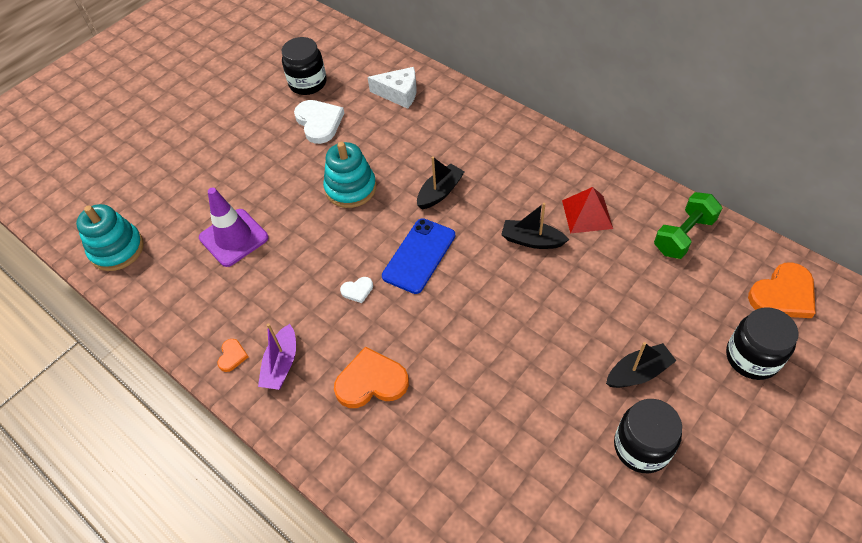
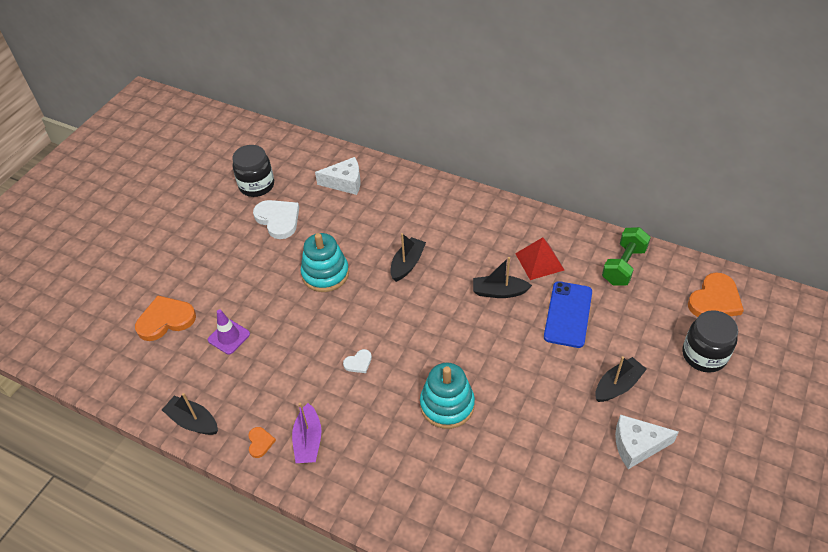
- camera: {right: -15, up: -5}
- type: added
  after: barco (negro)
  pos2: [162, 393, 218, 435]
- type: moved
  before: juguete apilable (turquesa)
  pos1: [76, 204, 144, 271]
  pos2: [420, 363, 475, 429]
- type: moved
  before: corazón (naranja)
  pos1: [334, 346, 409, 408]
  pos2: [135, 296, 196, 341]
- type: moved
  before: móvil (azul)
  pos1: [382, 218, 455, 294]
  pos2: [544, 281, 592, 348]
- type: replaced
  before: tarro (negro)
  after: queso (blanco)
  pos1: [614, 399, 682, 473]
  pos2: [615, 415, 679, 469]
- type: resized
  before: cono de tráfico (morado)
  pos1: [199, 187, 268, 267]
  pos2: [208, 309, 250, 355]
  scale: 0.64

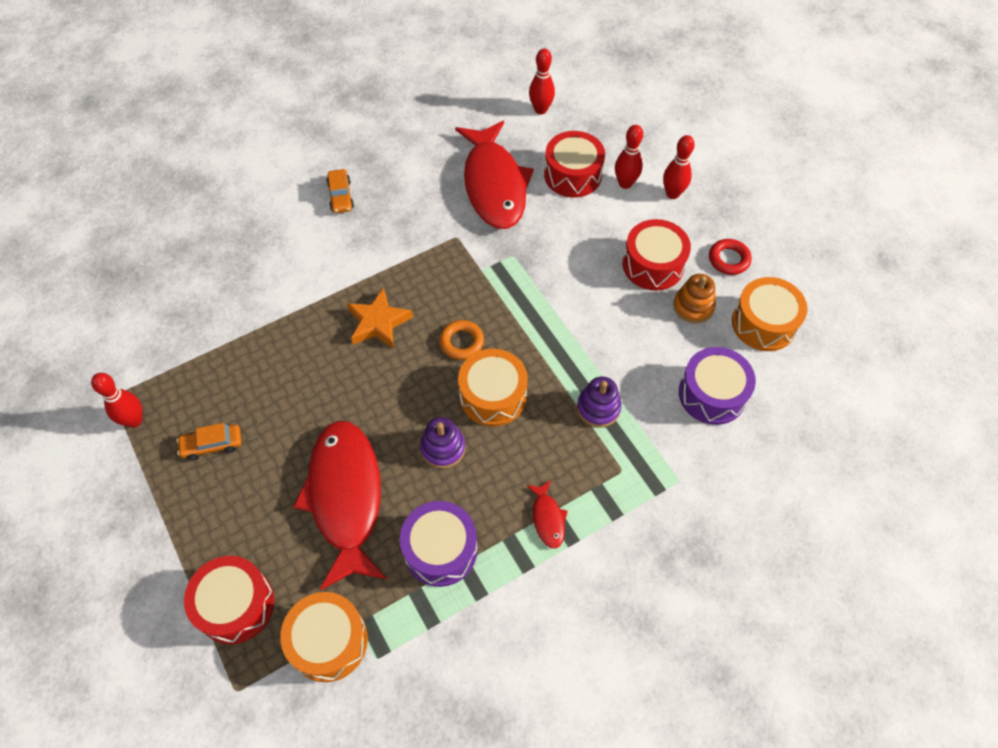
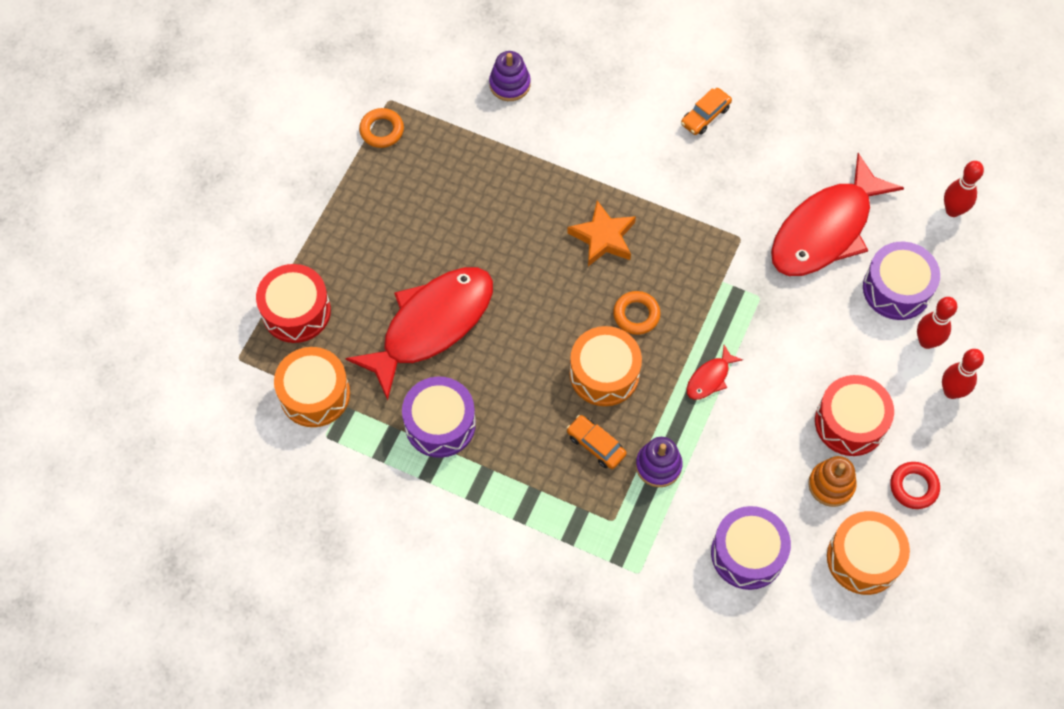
- camera: {right: 55, up: 5}
- type: moved
  before: coche (naranja)
  pos1: [177, 423, 241, 460]
  pos2: [567, 415, 627, 469]
- type: moved
  before: juguete apilable (morado)
  pos1: [420, 417, 466, 469]
  pos2: [489, 51, 531, 101]
- type: moved
  before: pez (rojo)
  pos1: [526, 480, 568, 549]
  pos2: [687, 345, 743, 400]
- type: replaced
  before: bolo (rojo)
  after: anillo (naranja)
  pos1: [91, 373, 142, 428]
  pos2: [359, 108, 404, 148]
- type: recoloured
  before: tambor (rojo)
  after: tambor (morado)
  pos1: [544, 131, 605, 197]
  pos2: [863, 242, 940, 320]

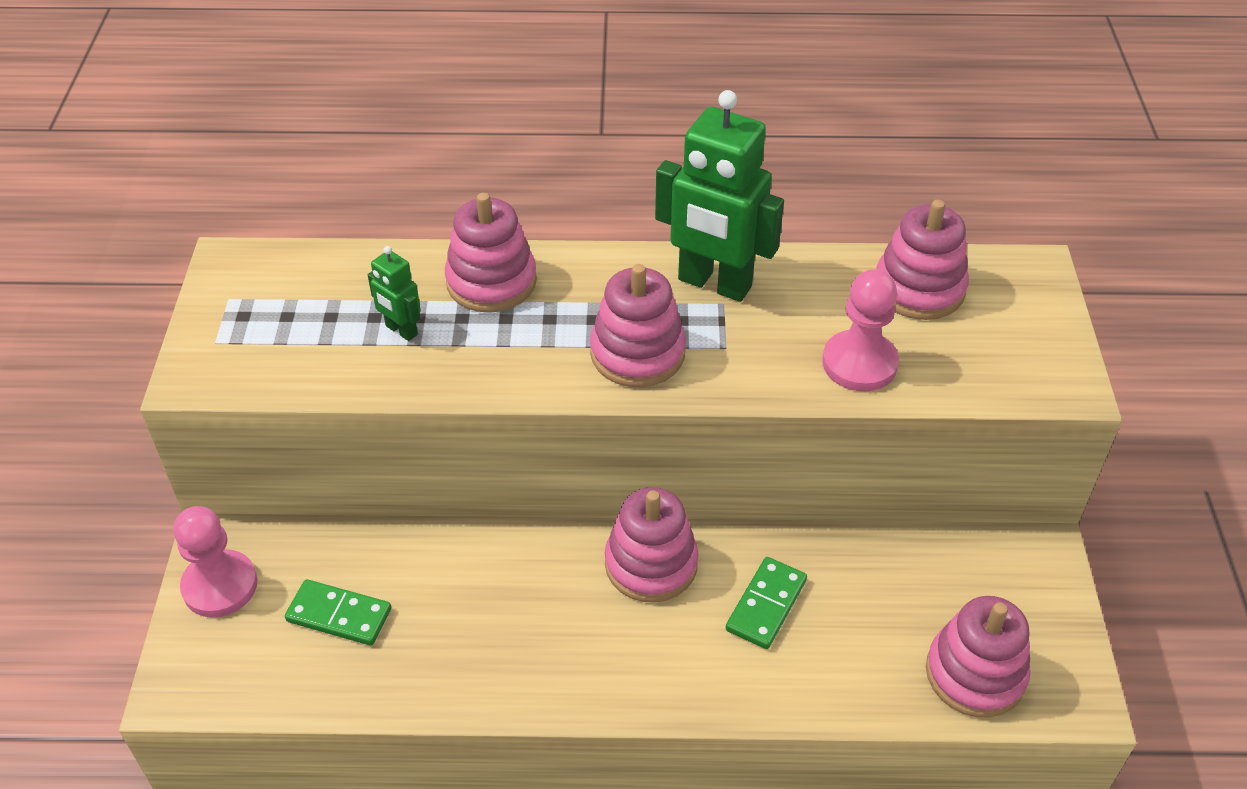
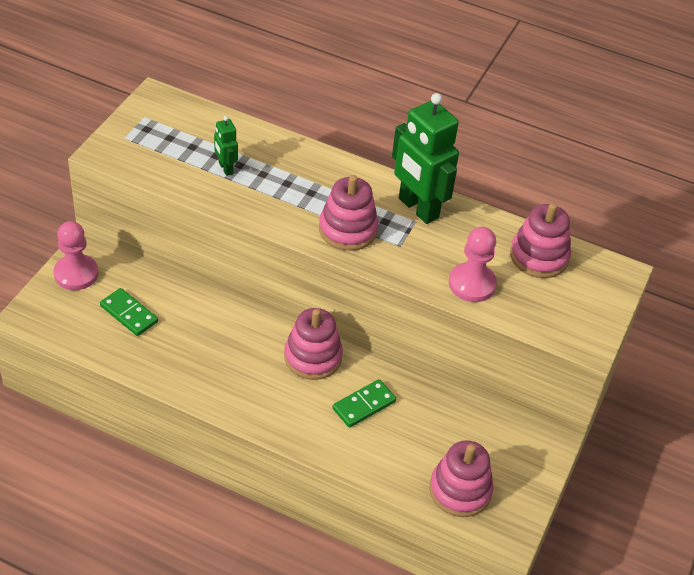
- camera: {right: 20, up: 0}
- type: removed
  before: juguete apilable (rosa)
  pos1: [445, 193, 537, 313]

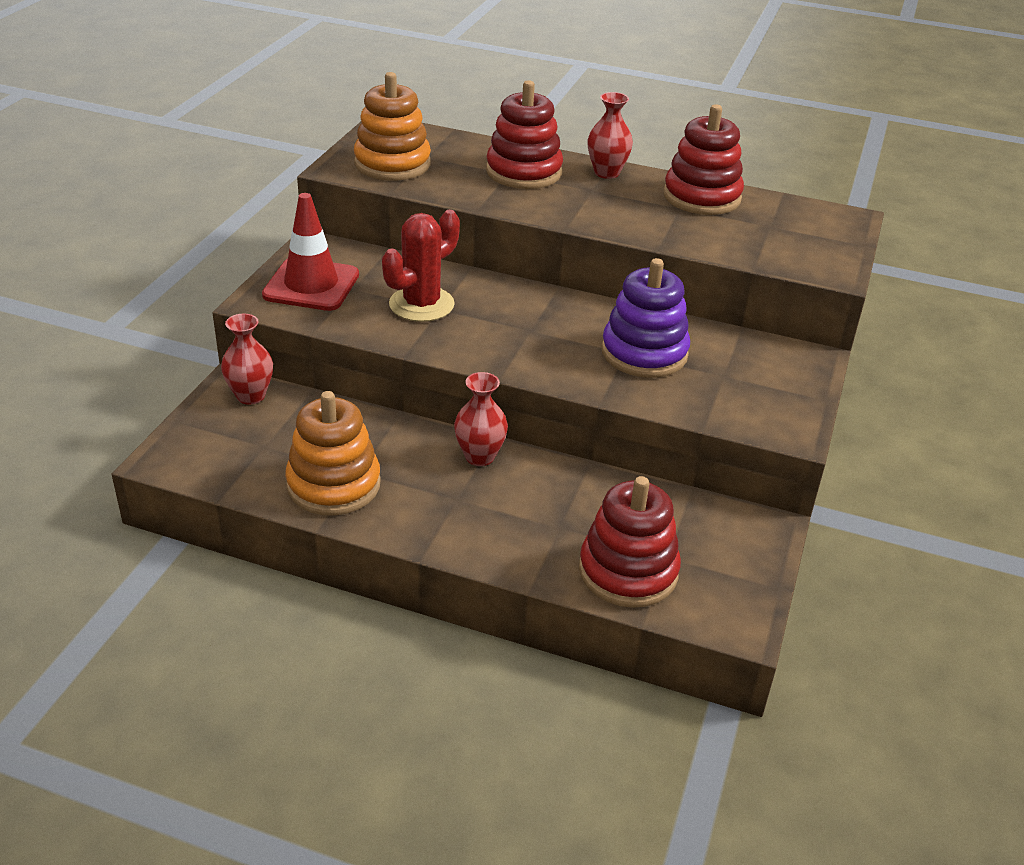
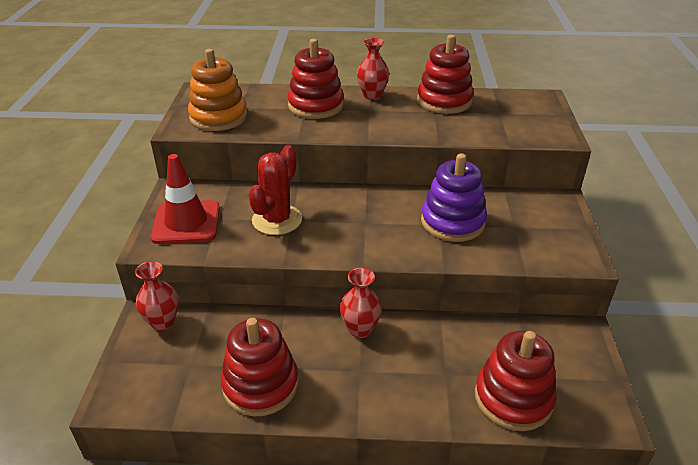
- camera: {right: -15, up: 0}
- type: recoloured
  before: juguete apilable (naranja)
  after: juguete apilable (rojo)
  pos1: [285, 391, 381, 515]
  pos2: [221, 318, 298, 416]

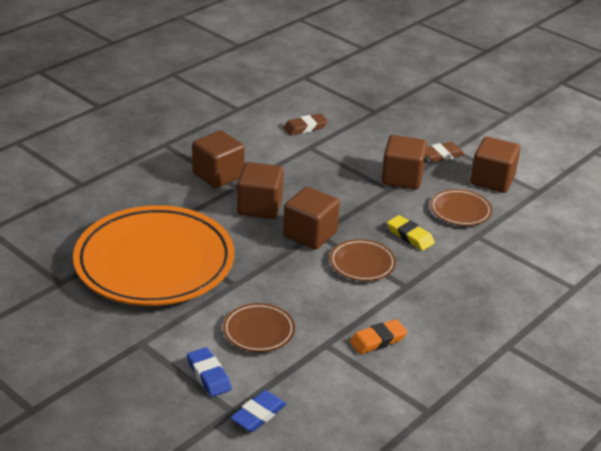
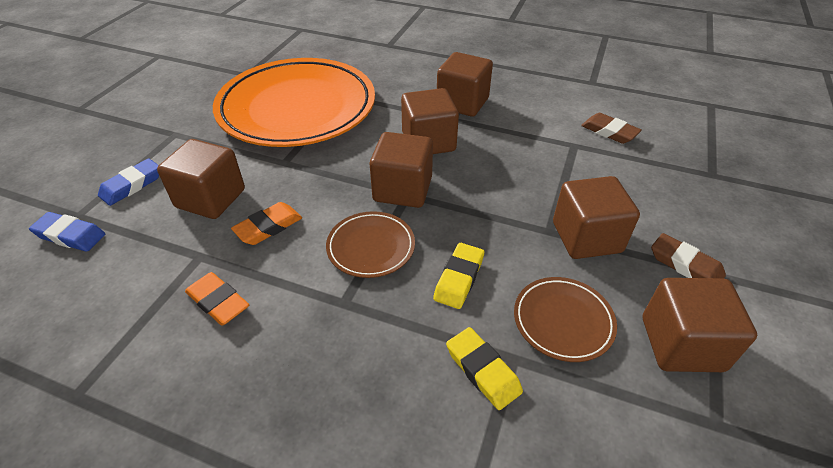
- camera: {right: 70, up: 10}
- type: added
  after: goma de borrar (naranja)
  pos2: [231, 202, 302, 245]
- type: added
  after: goma de borrar (amarillo)
  pos2: [446, 327, 523, 410]
- type: replaced
  before: plato (marrón)
  after: cubo (marrón)
  pos1: [223, 303, 295, 352]
  pos2: [157, 139, 245, 219]

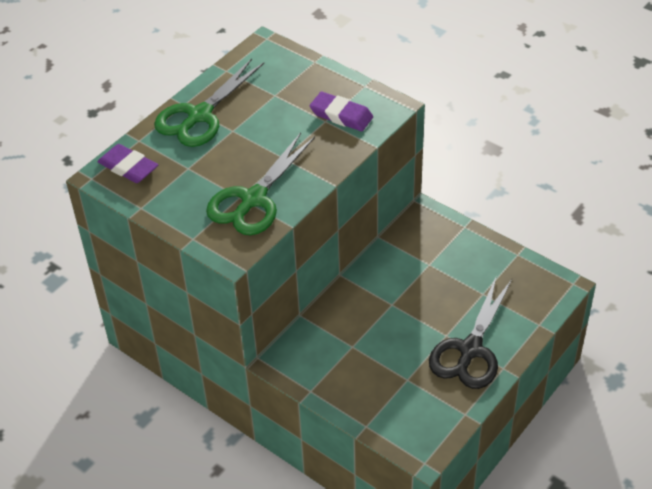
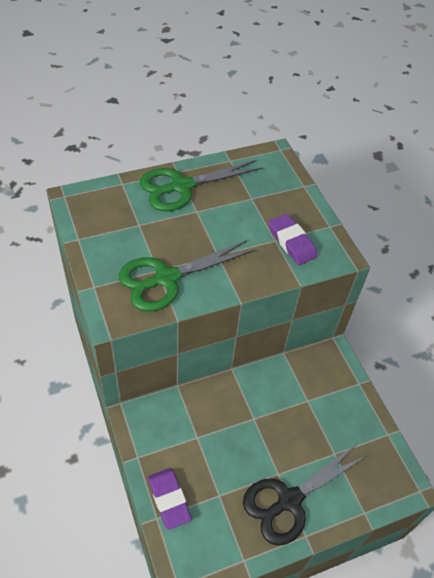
- camera: {right: 25, up: 5}
- type: moved
  before: goma de borrar (morado)
  pos1: [98, 144, 158, 183]
  pos2: [148, 468, 192, 530]

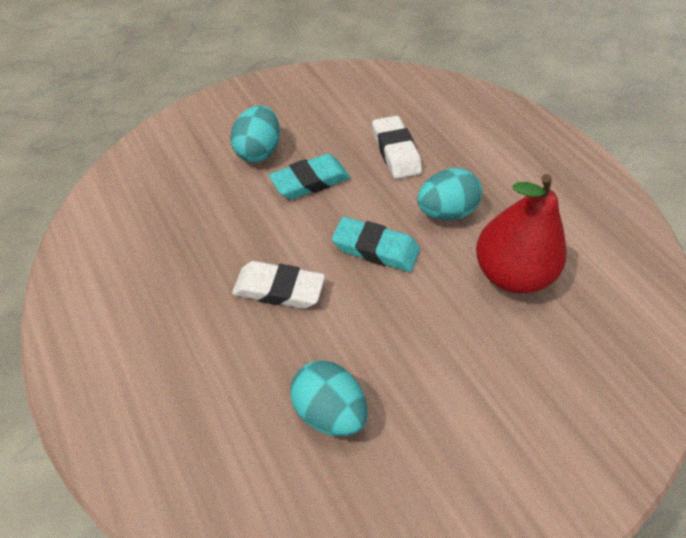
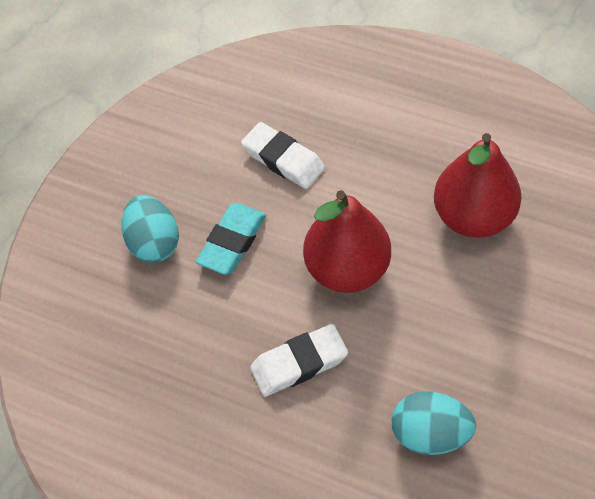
- camera: {right: -30, up: 5}
- type: removed
  before: huevo (turquesa)
  pos1: [417, 168, 482, 220]
- type: replaced
  before: goma de borrar (turquesa)
  after: pera (rojo)
  pos1: [332, 217, 420, 272]
  pos2: [303, 190, 391, 293]

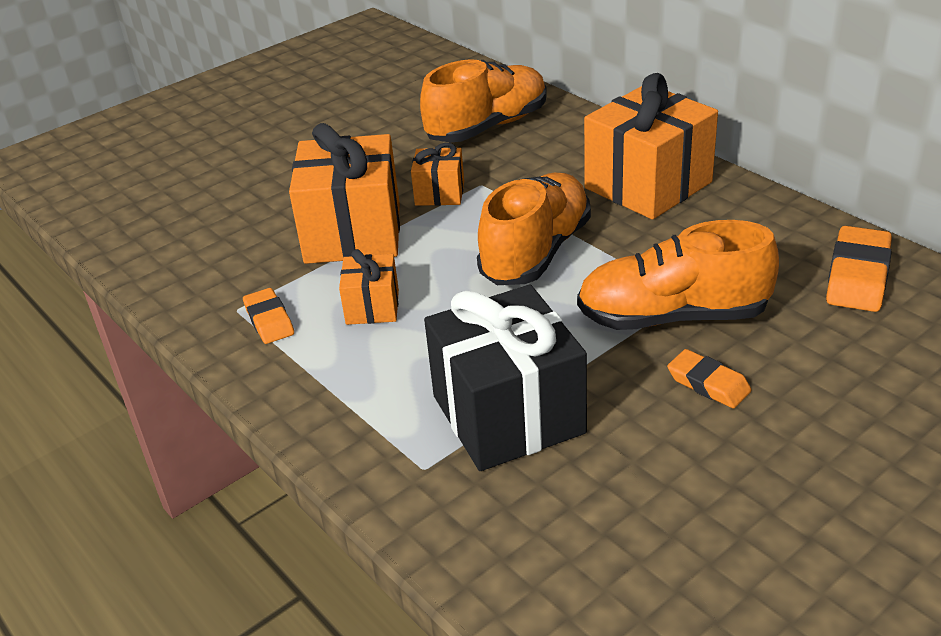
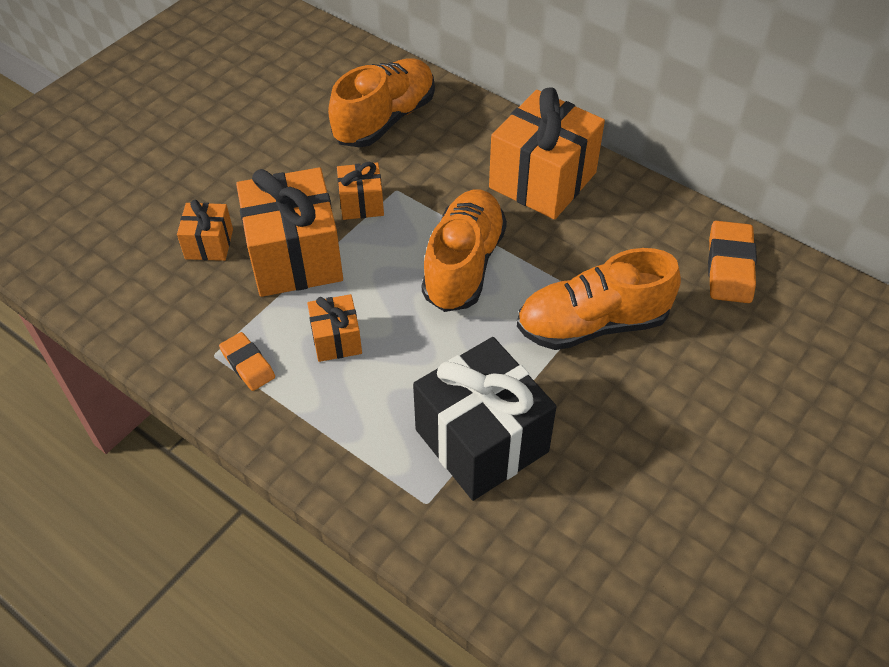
- camera: {right: -15, up: 15}
- type: removed
  before: goma de borrar (naranja)
  pos1: [667, 349, 752, 409]
- type: added
  after: regalo (naranja)
  pos2: [177, 200, 233, 261]

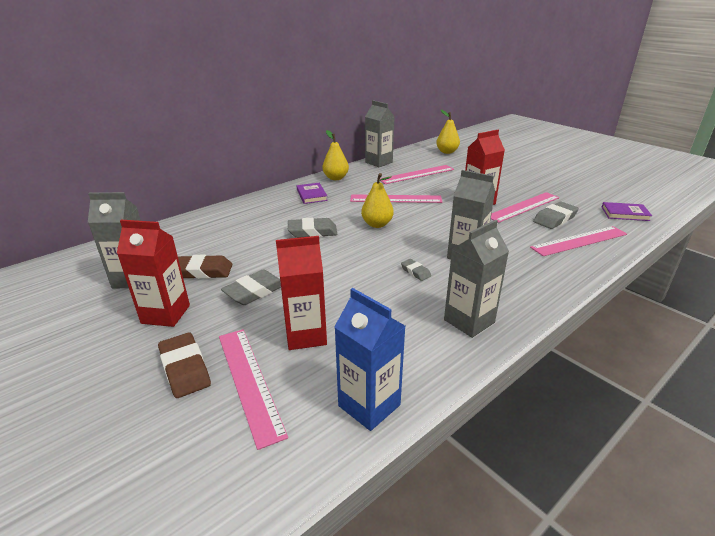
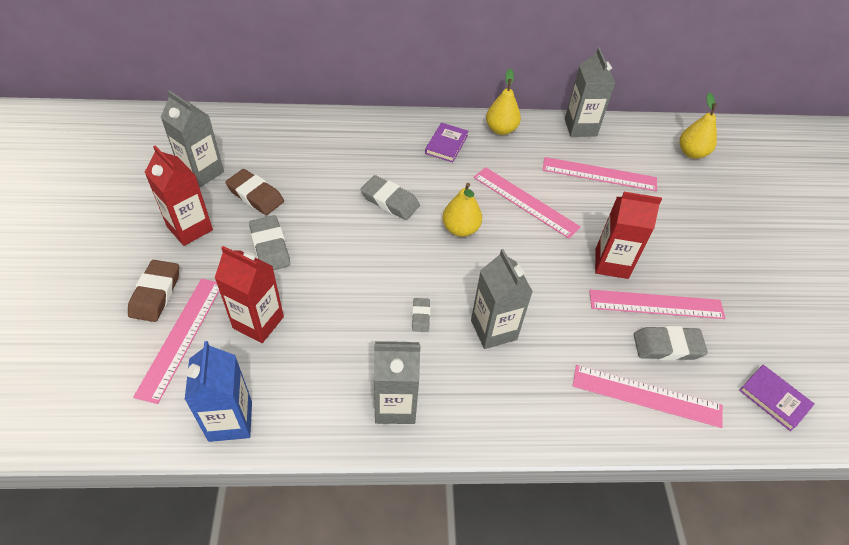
- camera: {right: 35, up: 20}
- type: turned
  before: goma de borrar (gris)
  pos1: [221, 269, 281, 305]
  pos2: [249, 215, 290, 270]
  turn: 75

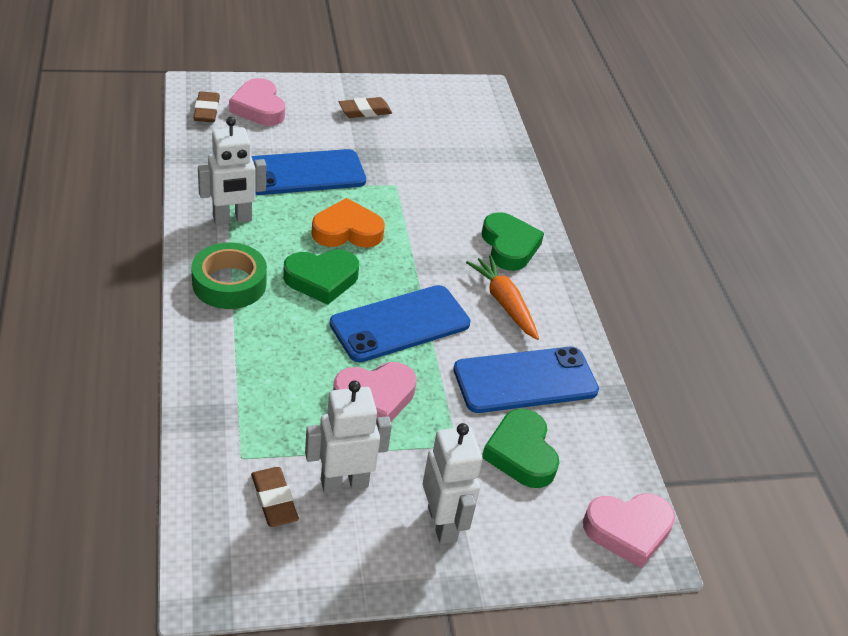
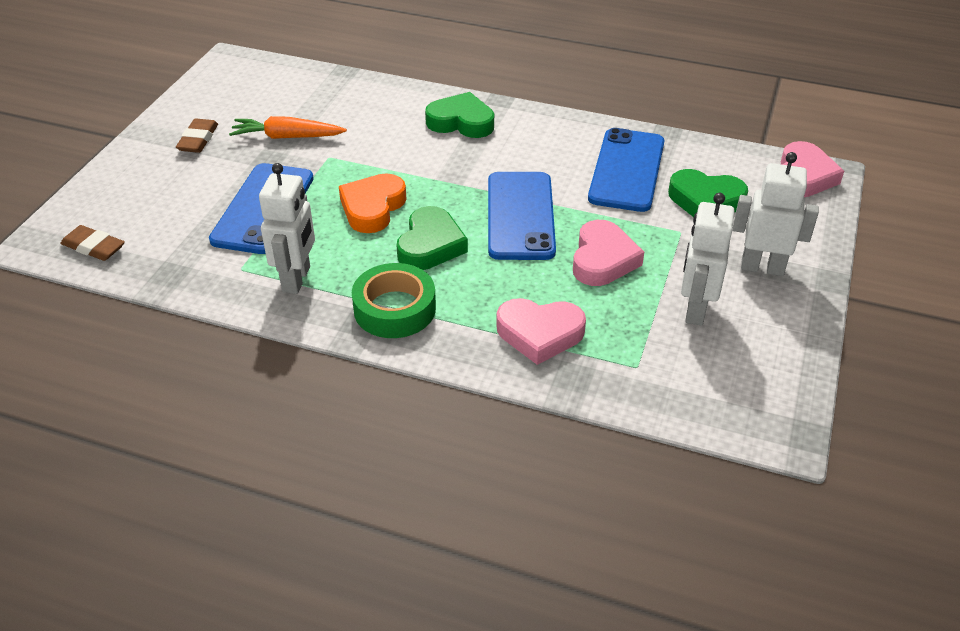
- camera: {right: -55, up: 0}
- type: removed
  before: goma de borrar (marrón)
  pos1: [251, 467, 299, 527]
- type: moved
  before: corazón (rosa)
  pos1: [229, 78, 285, 126]
  pos2: [496, 298, 586, 365]
- type: moved
  before: zanahoria (naranja)
  pos1: [466, 255, 539, 340]
  pos2: [229, 116, 347, 139]

